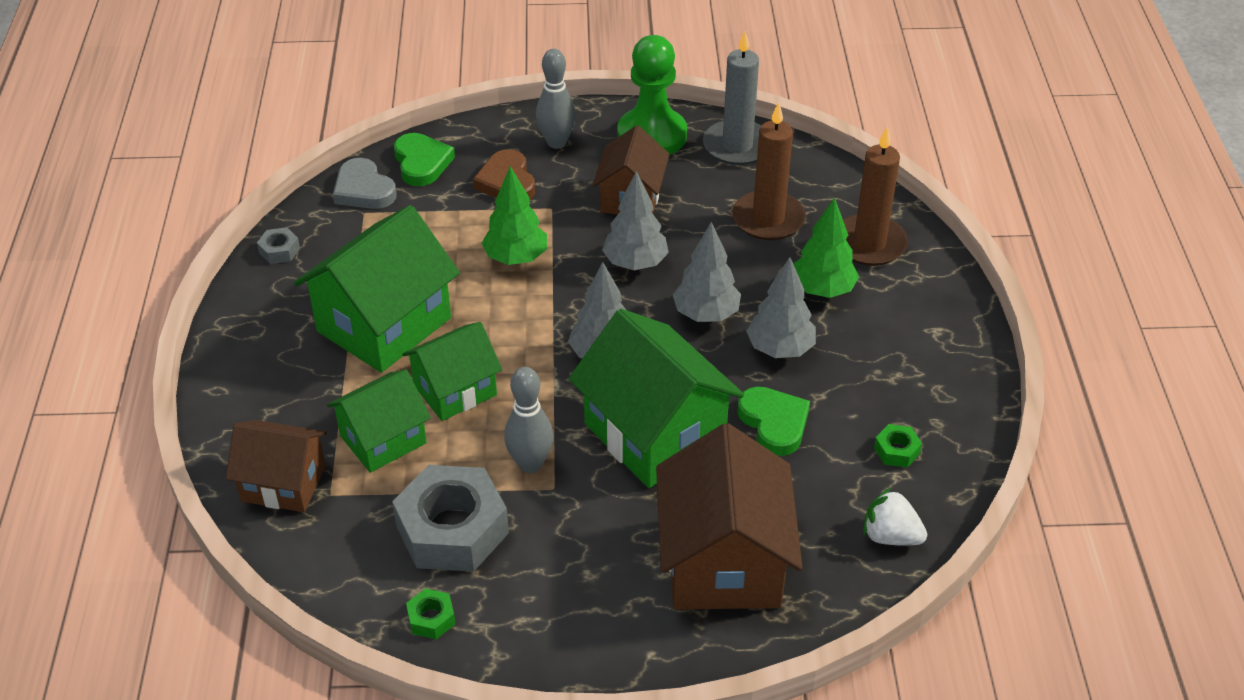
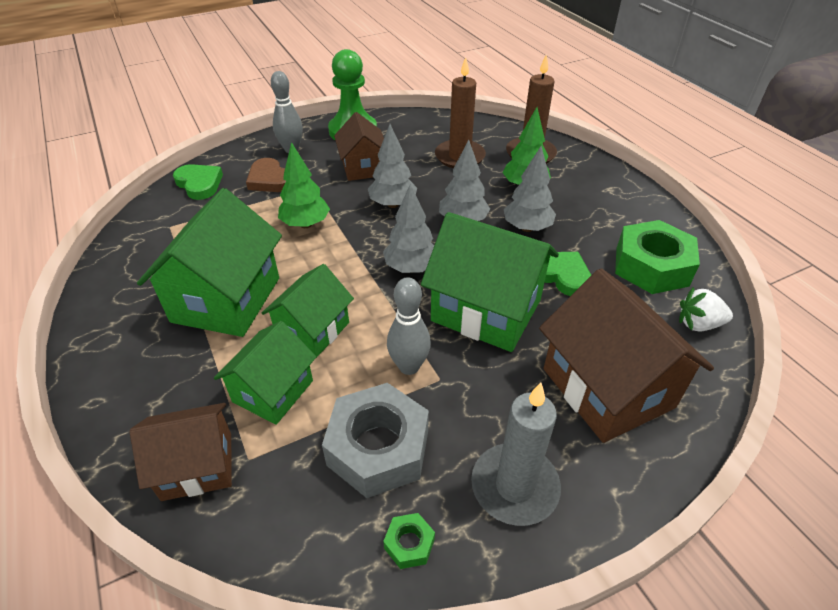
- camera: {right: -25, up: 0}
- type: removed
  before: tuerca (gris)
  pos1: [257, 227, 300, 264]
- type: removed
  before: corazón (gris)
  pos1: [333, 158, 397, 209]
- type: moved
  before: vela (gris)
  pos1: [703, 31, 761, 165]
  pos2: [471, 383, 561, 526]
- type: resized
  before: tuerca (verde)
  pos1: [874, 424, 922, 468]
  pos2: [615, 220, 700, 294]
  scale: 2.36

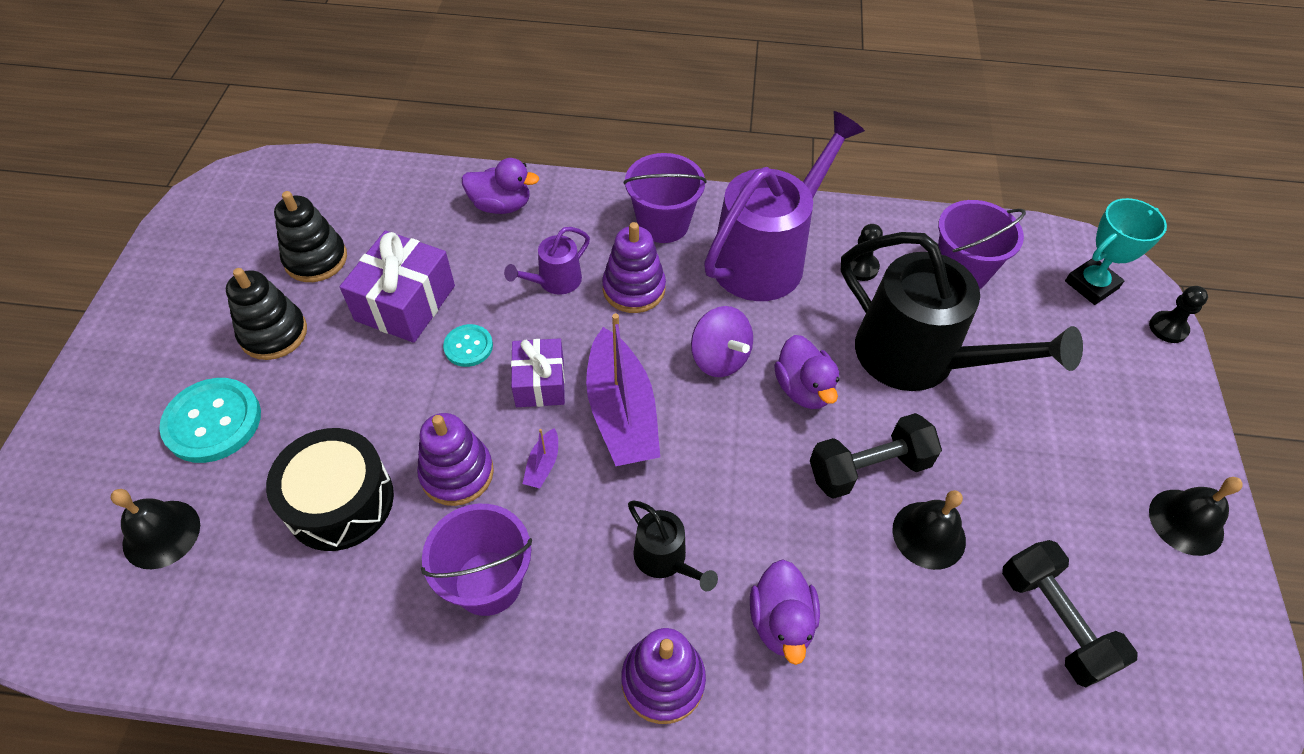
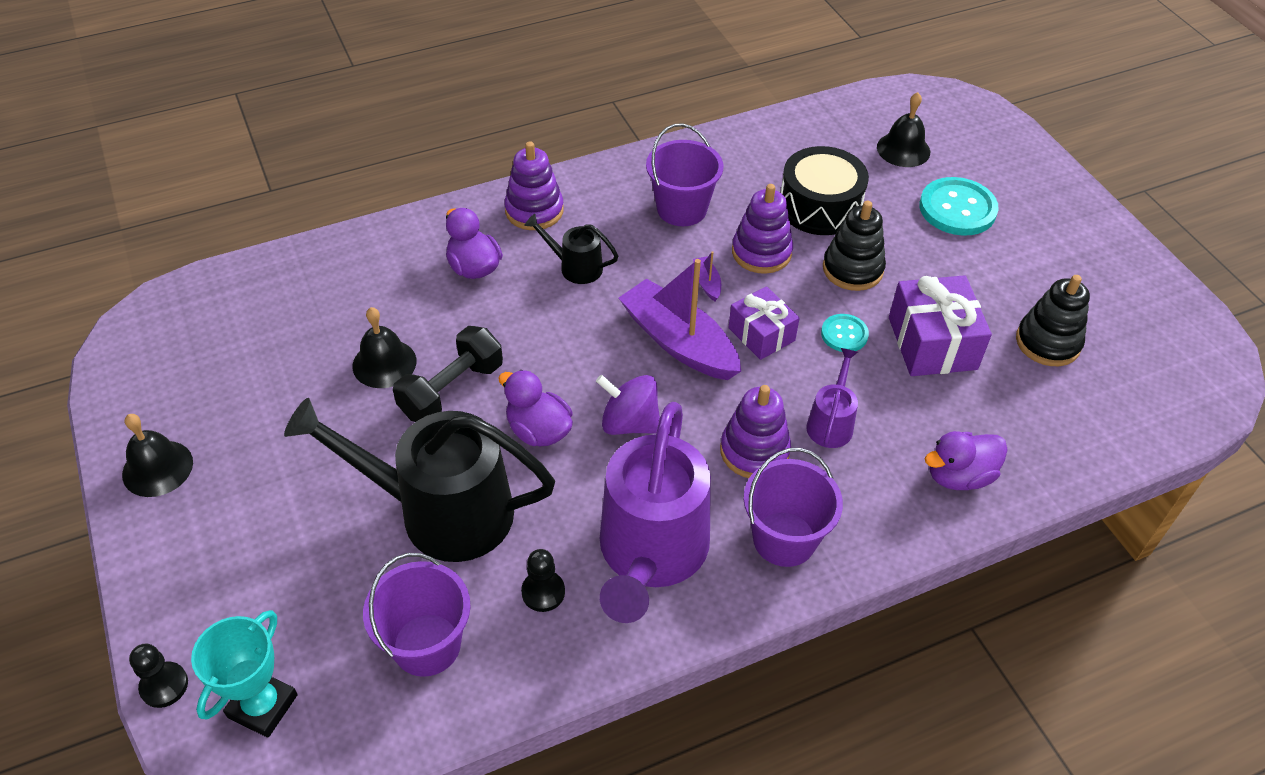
- camera: {right: 150, up: -5}
- type: removed
  before: mancuerna (negro)
  pos1: [1002, 540, 1138, 687]
- type: moved
  before: juguete apilable (negro)
  pos1: [226, 268, 307, 360]
  pos2: [823, 201, 886, 291]

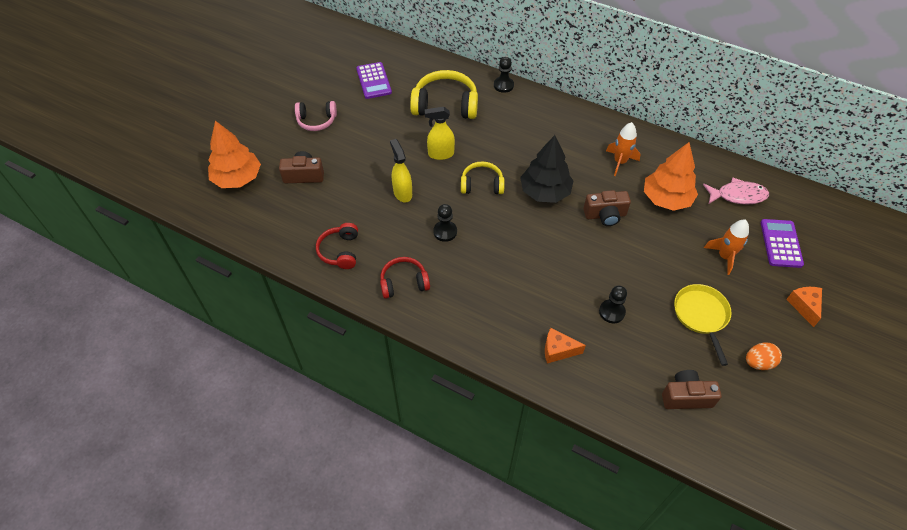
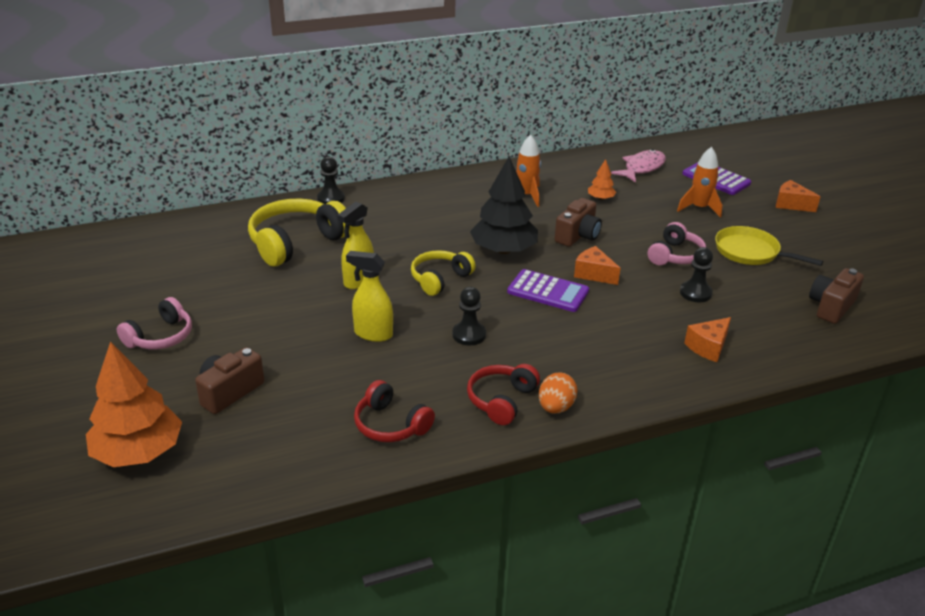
- camera: {right: -50, up: -20}
- type: added
  after: queso (naranja)
  pos2: [574, 246, 620, 285]
- type: added
  after: auriculares (rosa)
  pos2: [648, 222, 706, 265]
- type: moved
  before: calculadora (morado)
  pos1: [356, 62, 392, 99]
  pos2: [507, 269, 589, 312]
- type: moved
  before: huevo (naranja)
  pos1: [746, 343, 782, 370]
  pos2: [539, 372, 577, 414]
- type: resized
  before: árbol (naranja)
  pos1: [644, 142, 698, 211]
  pos2: [588, 159, 616, 200]
  scale: 0.46

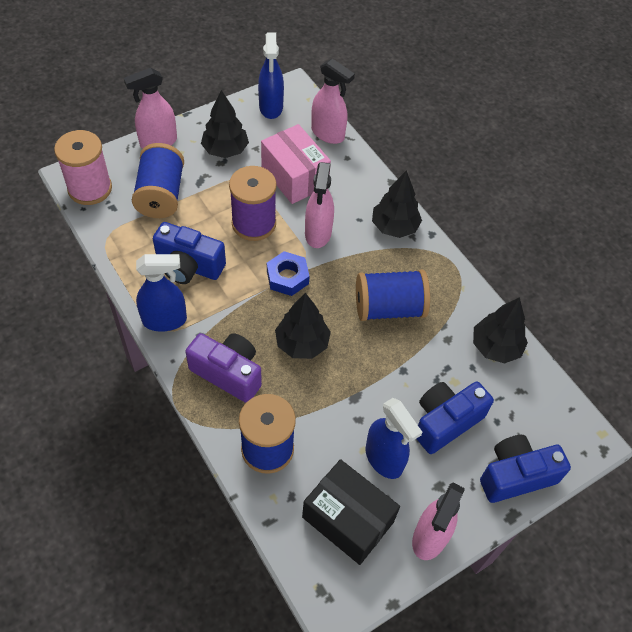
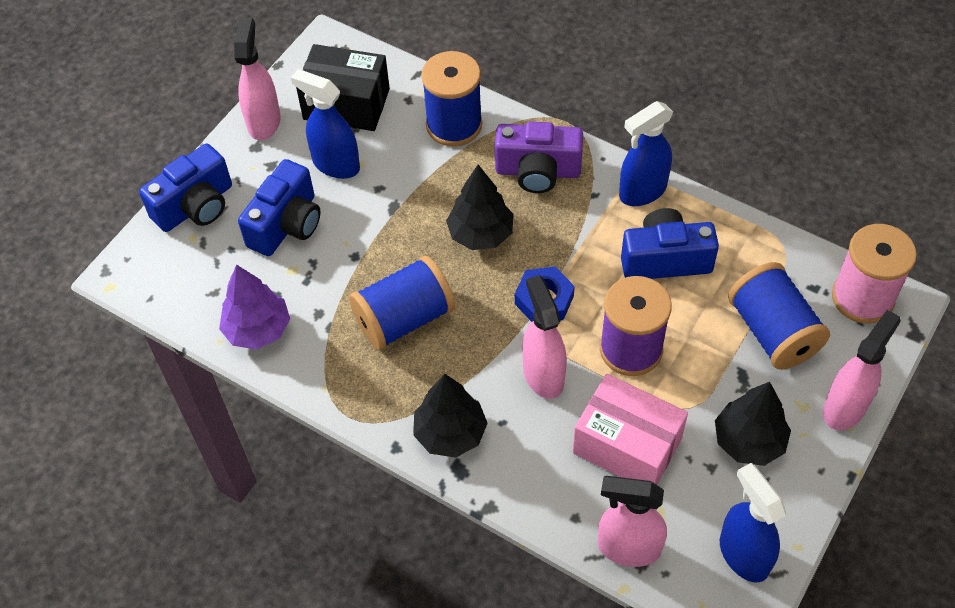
- camera: {right: 160, up: 0}
- type: recoloured
  before: árbol (negro)
  after: árbol (morado)
  pos1: [473, 297, 528, 364]
  pos2: [219, 264, 290, 350]

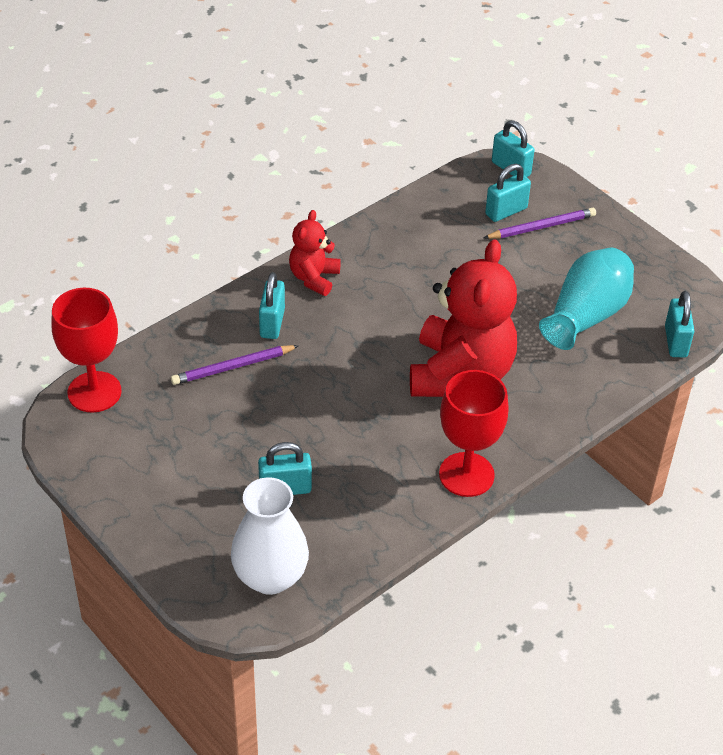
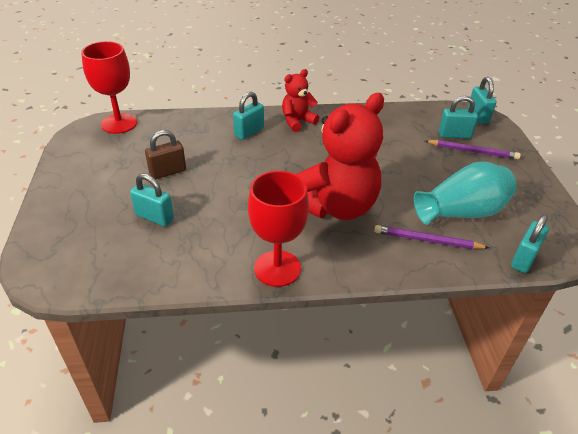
- camera: {right: 35, up: -5}
- type: removed
  before: florero (blanco)
  pos1: [231, 477, 309, 595]
- type: added
  after: candado (marrón)
  pos2: [145, 130, 186, 179]
- type: moved
  before: lápiz (morado)
  pos1: [171, 345, 299, 385]
  pos2: [374, 225, 489, 249]

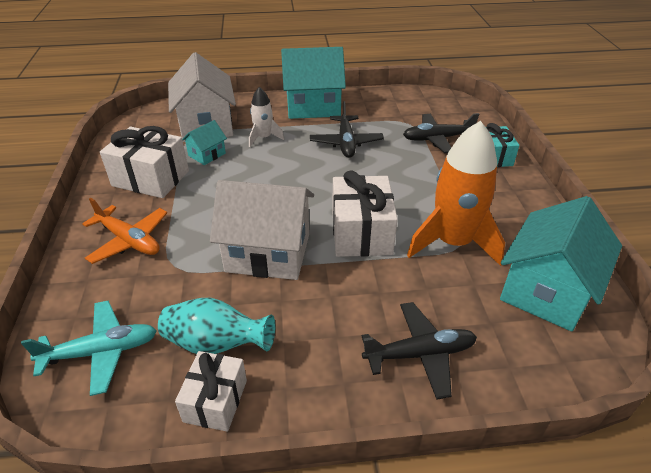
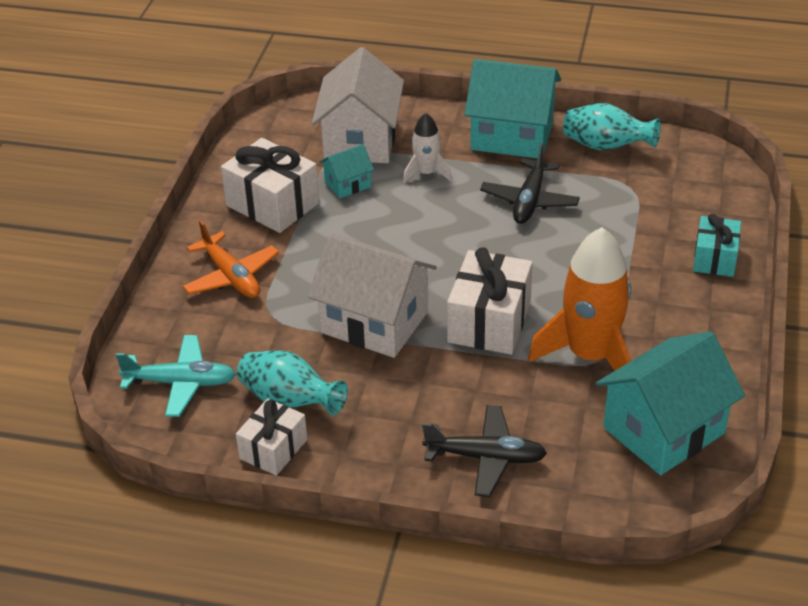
- camera: {right: 20, up: 0}
- type: removed
  before: avión (negro)
  pos1: [403, 113, 479, 153]
- type: added
  after: florero (turquesa)
  pos2: [563, 103, 661, 151]

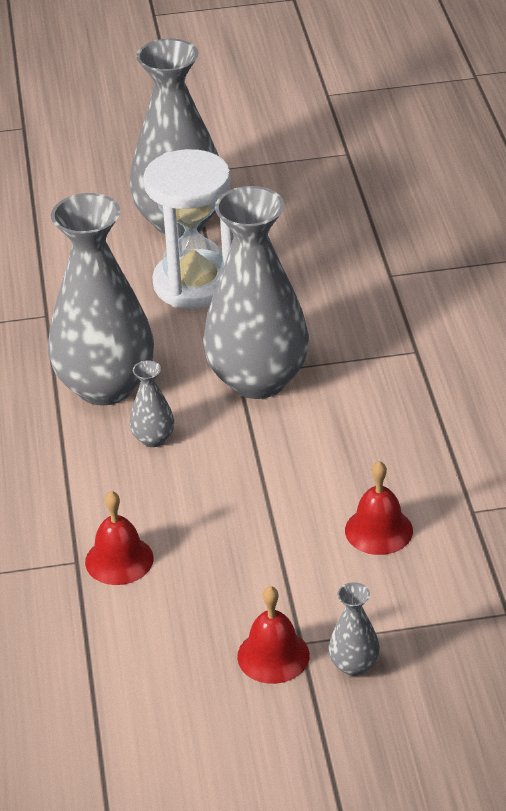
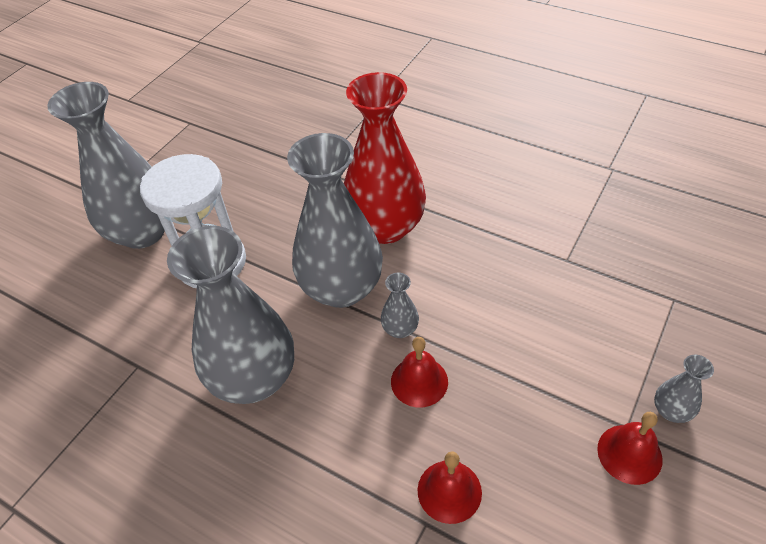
- camera: {right: -50, up: 10}
- type: added
  after: florero (rojo)
  pos2: [344, 72, 426, 244]
- type: moved
  before: florero (gris)
  pos1: [129, 360, 174, 447]
  pos2: [381, 273, 419, 338]
- type: moved
  before: campana (rojo)
  pos1: [345, 461, 413, 555]
  pos2: [391, 337, 448, 407]

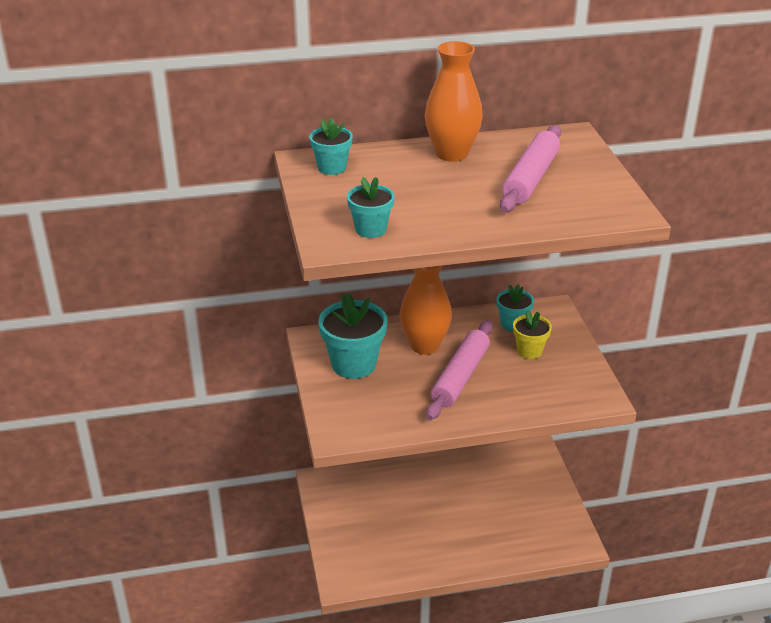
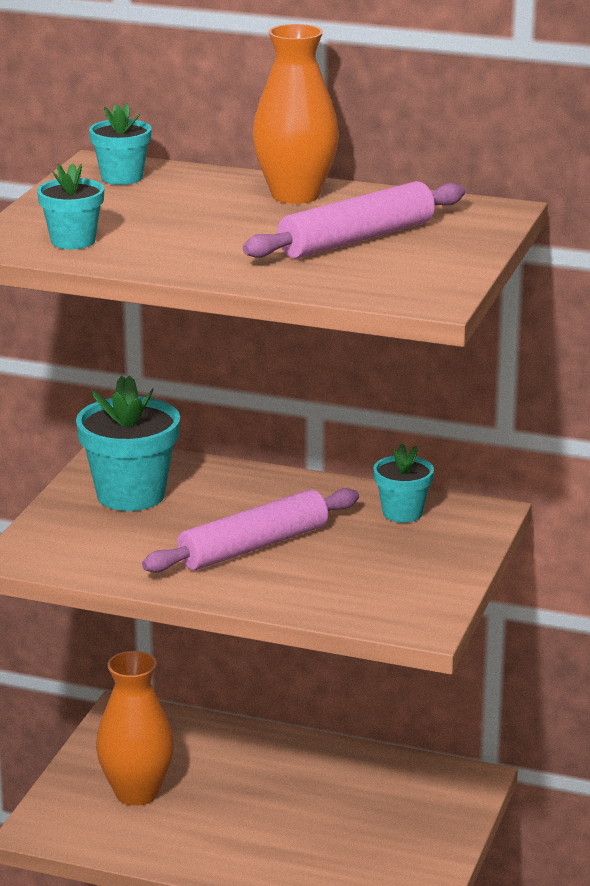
- camera: {right: 30, up: -10}
- type: removed
  before: maceta (amarillo)
  pos1: [513, 310, 552, 359]
- type: moved
  before: florero (naranja)
  pos1: [400, 266, 452, 355]
  pos2: [96, 651, 174, 806]

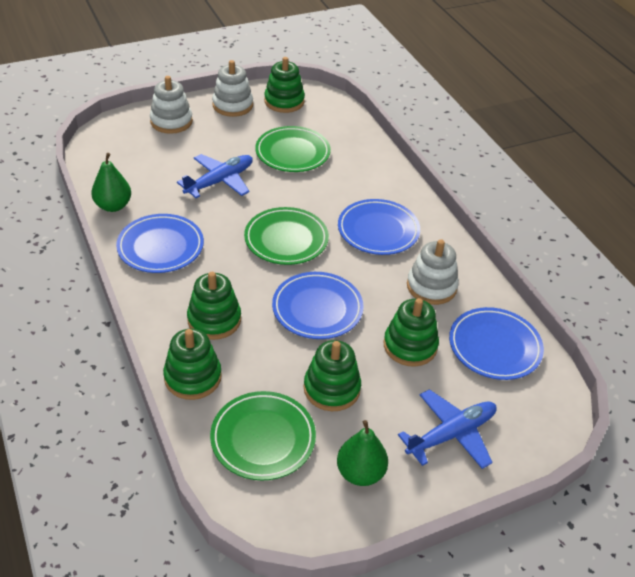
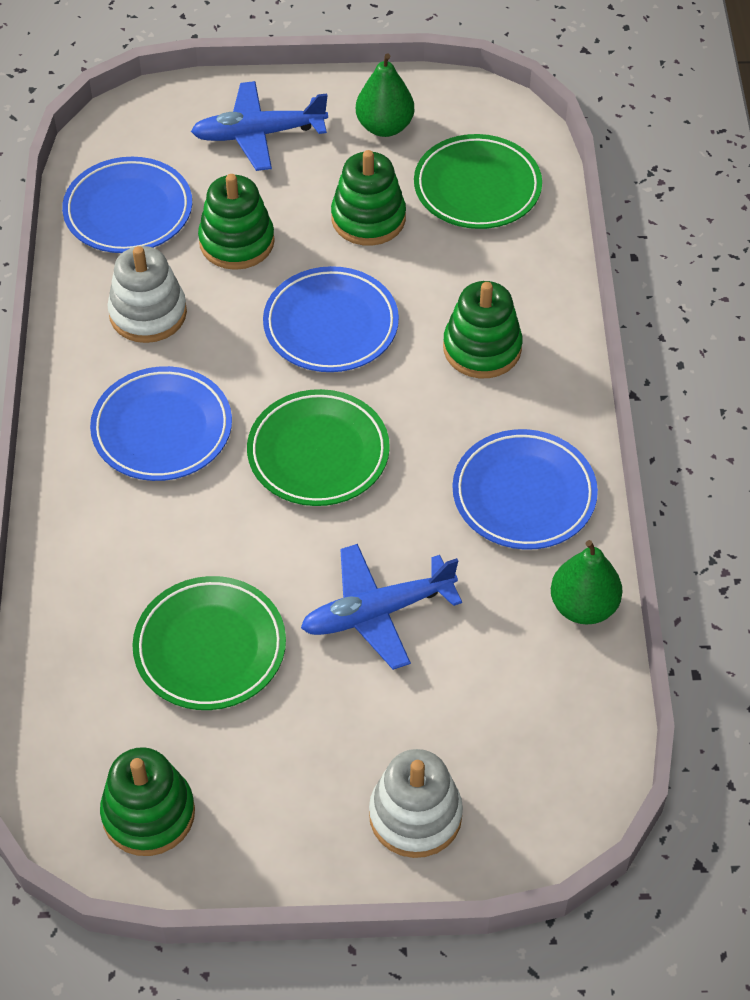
- camera: {right: -155, up: 10}
- type: removed
  before: juguete apilable (verde)
  pos1: [163, 329, 222, 400]
- type: removed
  before: juguete apilable (blanco)
  pos1: [212, 60, 253, 117]

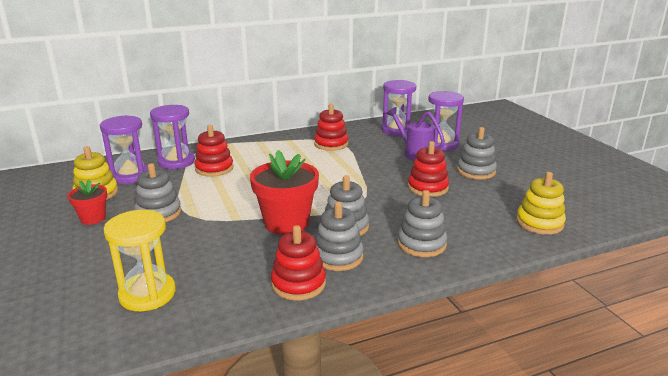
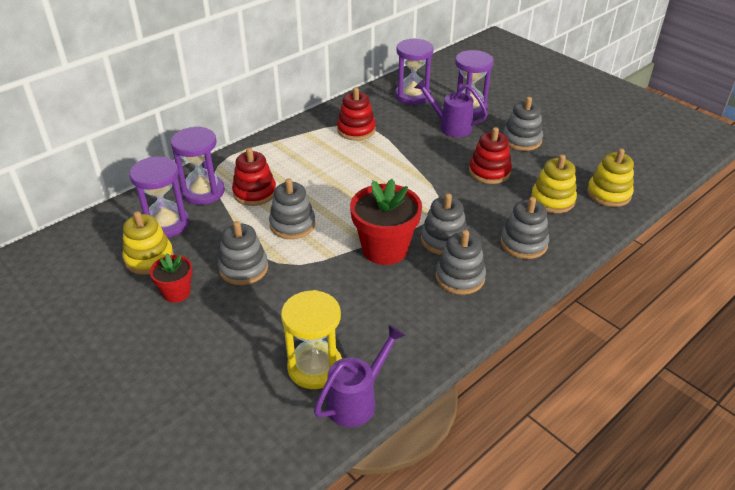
- camera: {right: -20, up: 15}
- type: removed
  before: juguete apilable (rojo)
  pos1: [271, 225, 326, 301]
- type: added
  after: juguete apilable (gris)
  pos2: [269, 178, 315, 239]
- type: added
  after: regadera (morado)
  pos2: [314, 325, 406, 427]
- type: added
  after: juguete apilable (amarillo)
  pos2: [531, 154, 577, 213]

